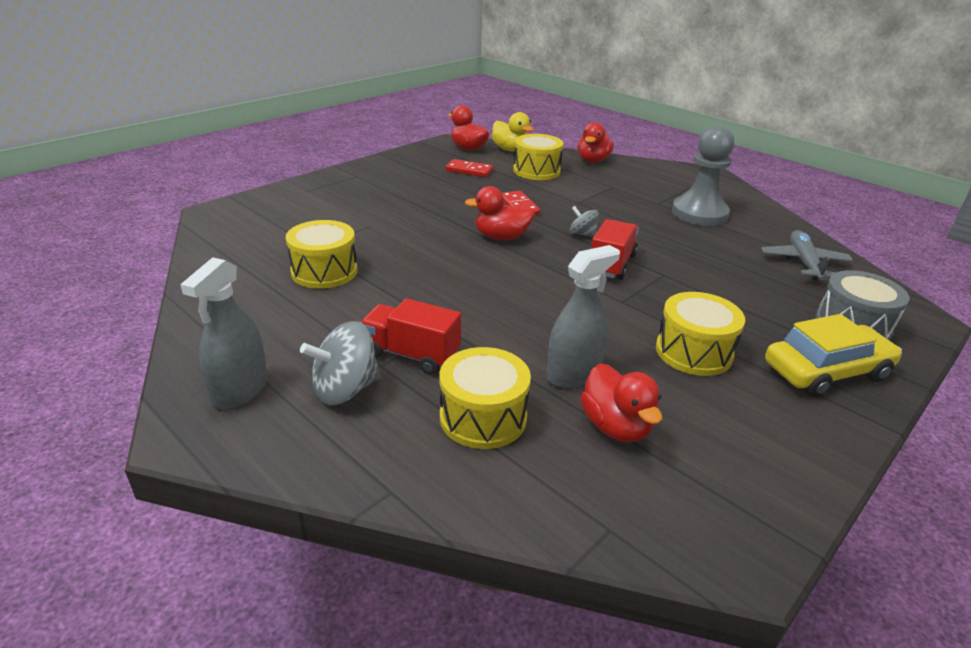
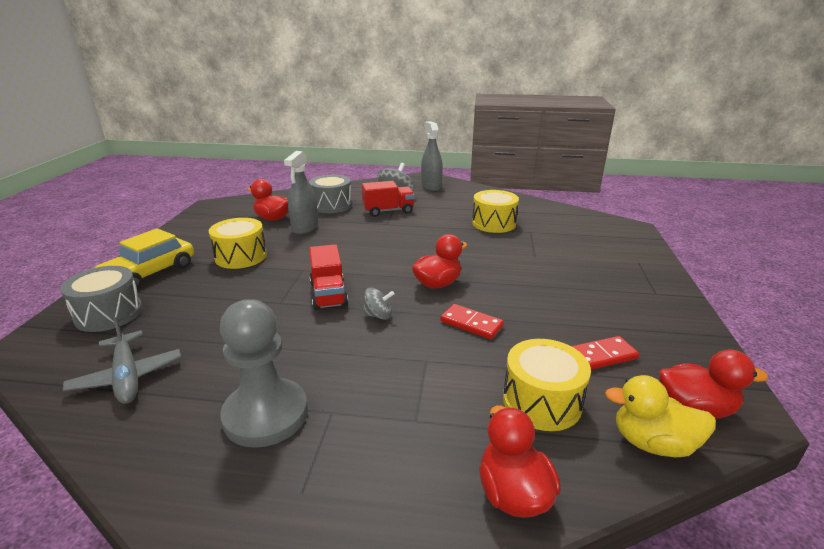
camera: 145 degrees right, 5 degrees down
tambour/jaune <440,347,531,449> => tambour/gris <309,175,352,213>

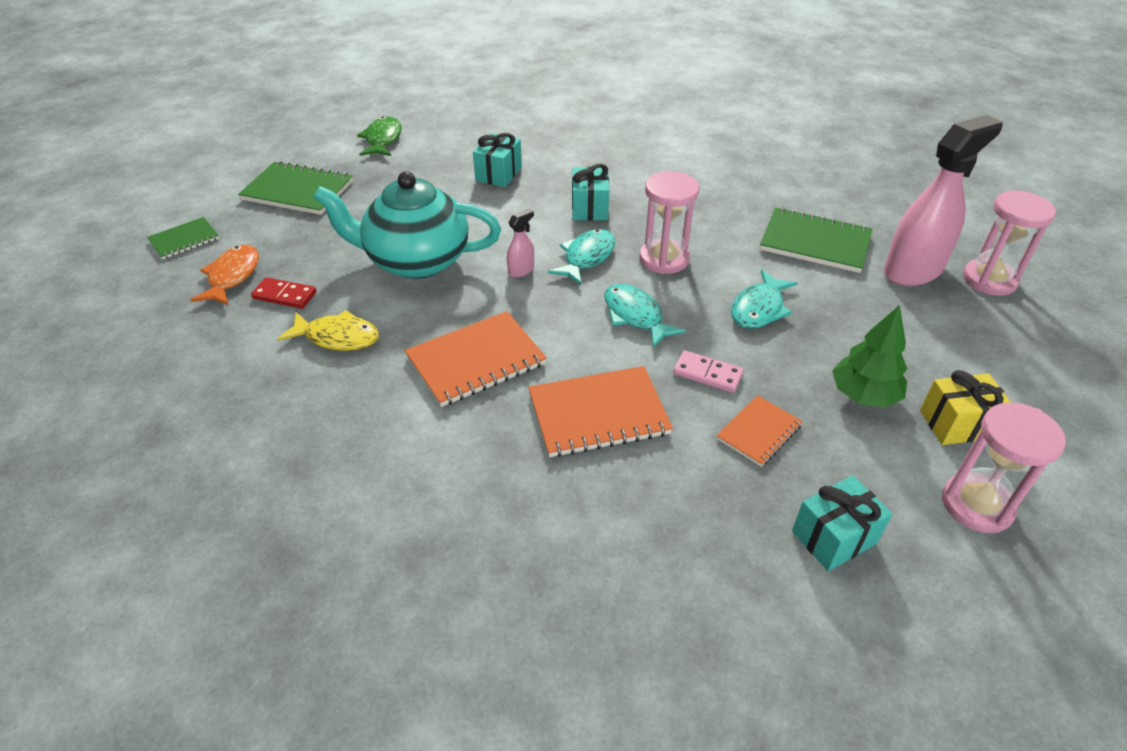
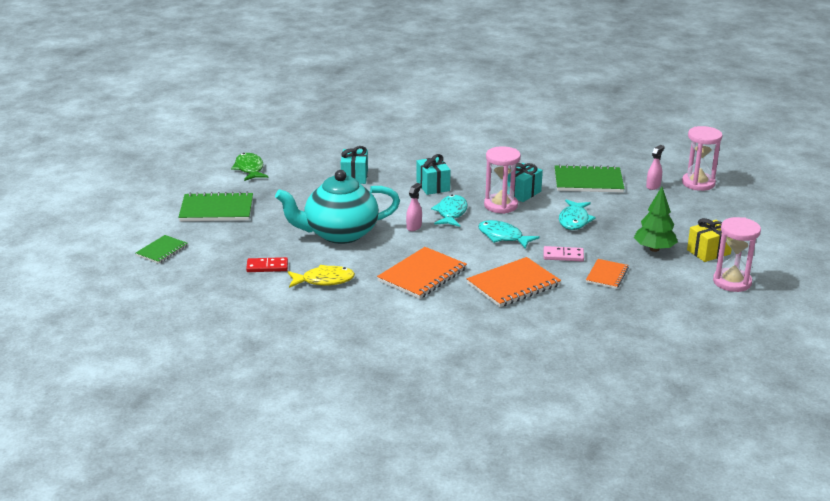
camera: 20 degrees left, 15 degrees down
poisson/orange <190,245,259,305> => nothing
cadeau/turquoise <792,475,892,571> => cadeau/turquoise <507,163,543,202>, moved
vaporisateur/rose <884,115,1003,286> => vaporisateur/rose <646,145,665,190>, x0.42

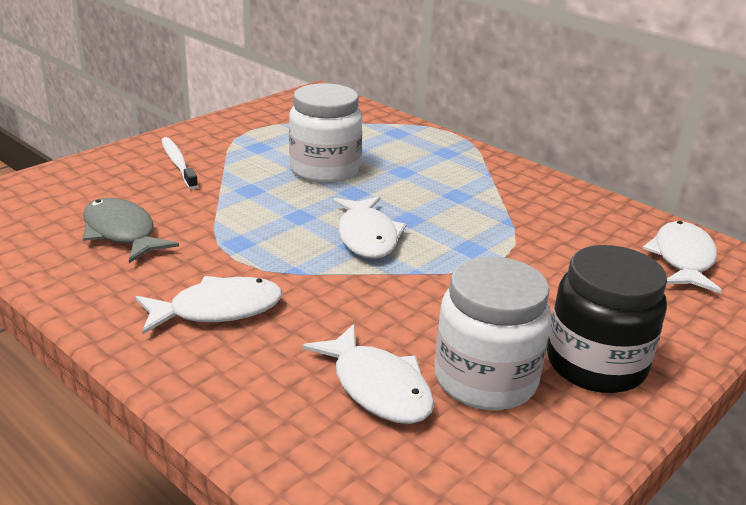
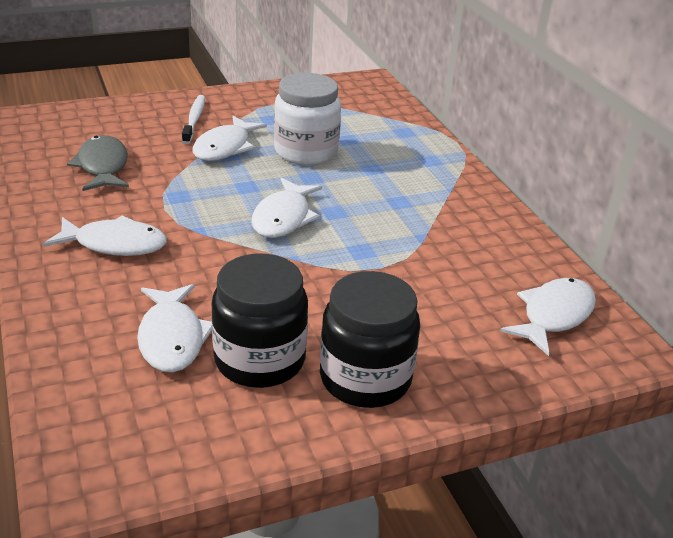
camera: 25 degrees right, 5 degrees up
bocal/blanc <434,256,551,410> => bocal/noir <211,254,308,388>
nothing => poisson/blanc <193,116,267,161>

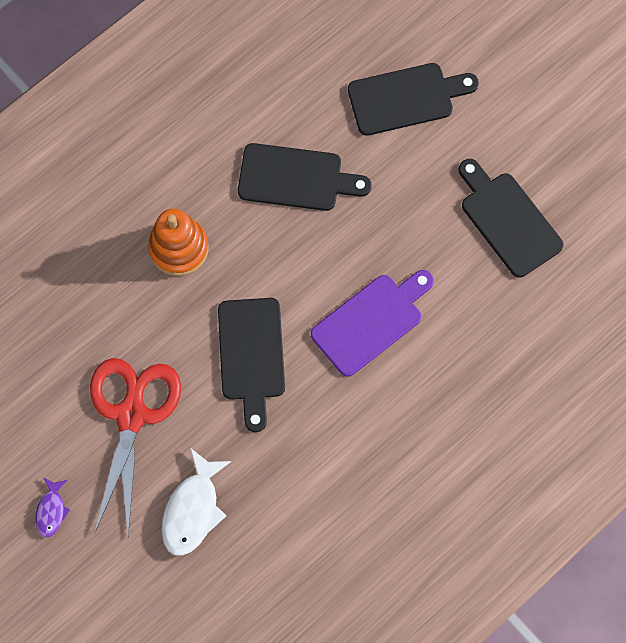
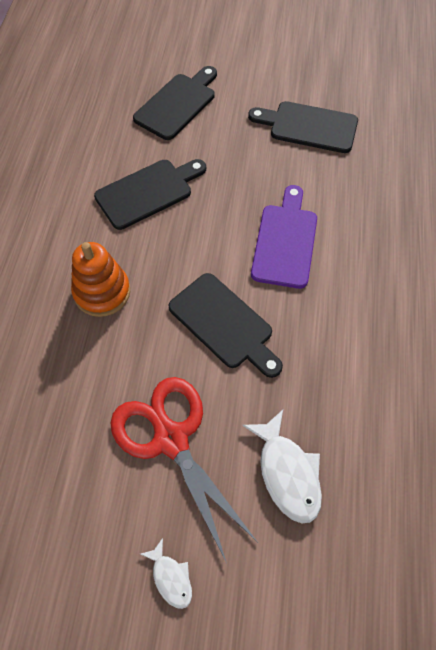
camera: 40 degrees left, 10 degrees down
poisson/violet <35,477,70,537> => poisson/blanc <141,538,192,609>

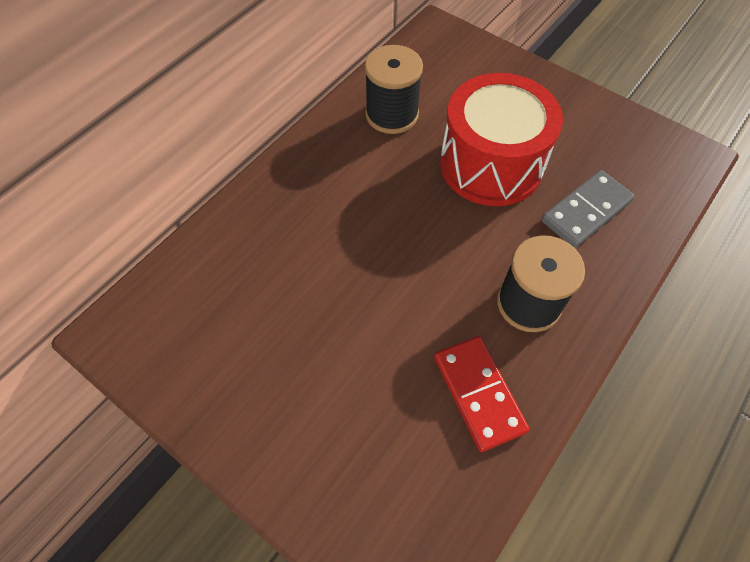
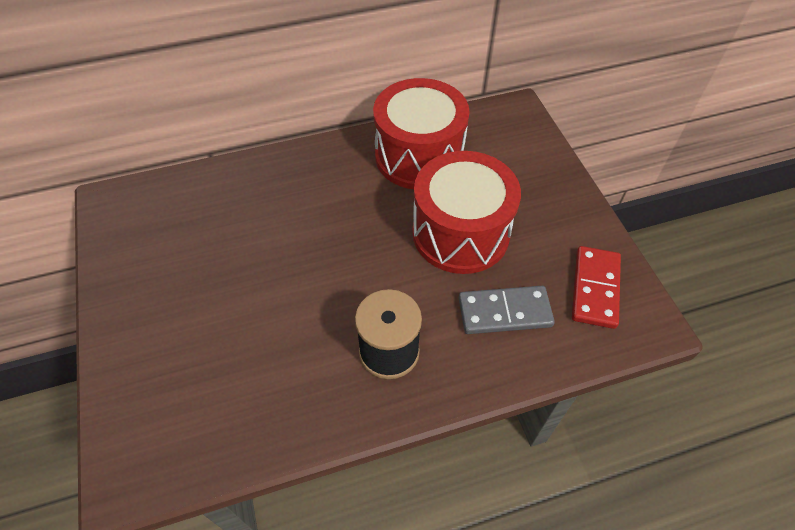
camera: 35 degrees right, 5 degrees down
bobine/noir <365,45,423,134> => tambour/rouge <373,78,470,189>
domino/rouge <434,336,529,452> => domino/rouge <572,246,621,329>, moved

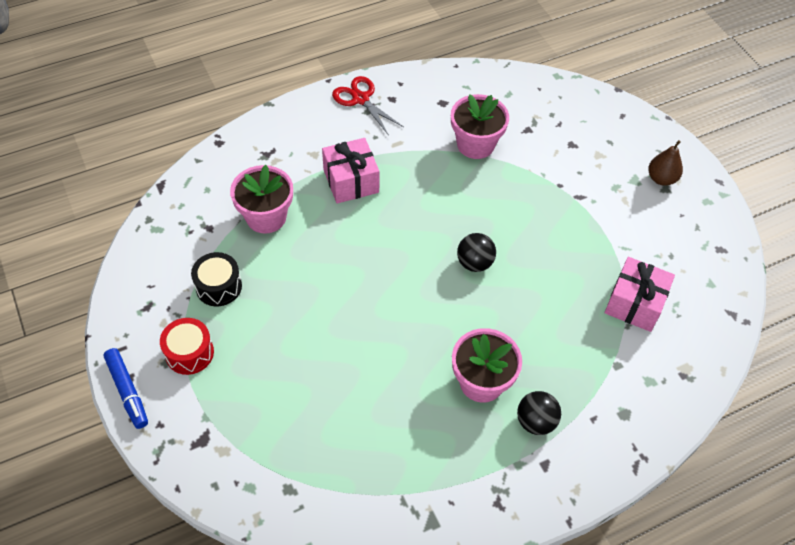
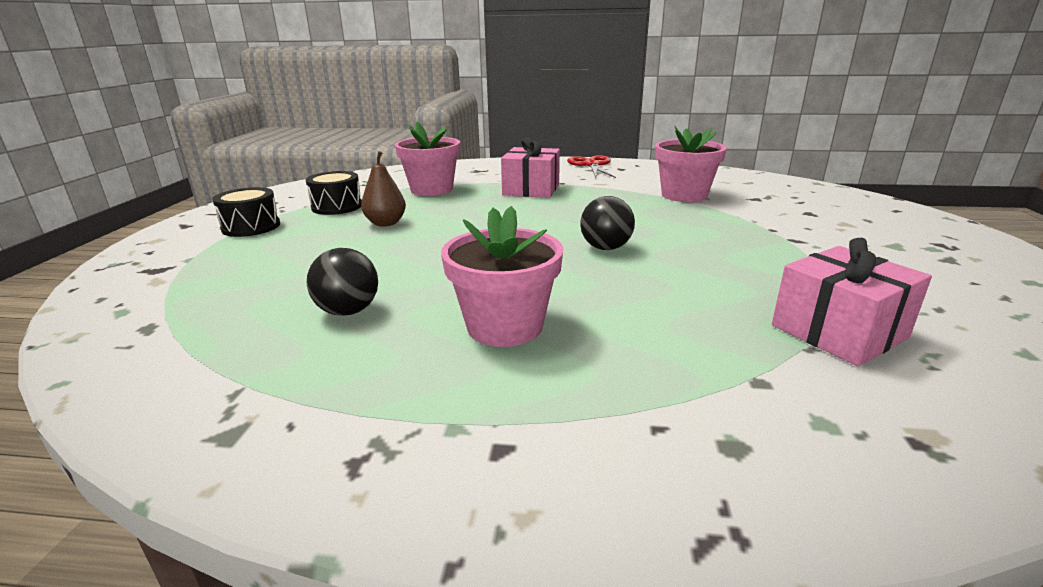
camera: 35 degrees right, 30 degrees down
feutre/bleu <104,348,148,429> => nothing
tambour/rouge <160,318,214,375> => tambour/noir <212,187,280,237>
balle/noir <517,391,561,435> => balle/noir <307,248,378,316>, moved
poire/marron <648,140,683,186> => poire/marron <361,151,406,227>, moved

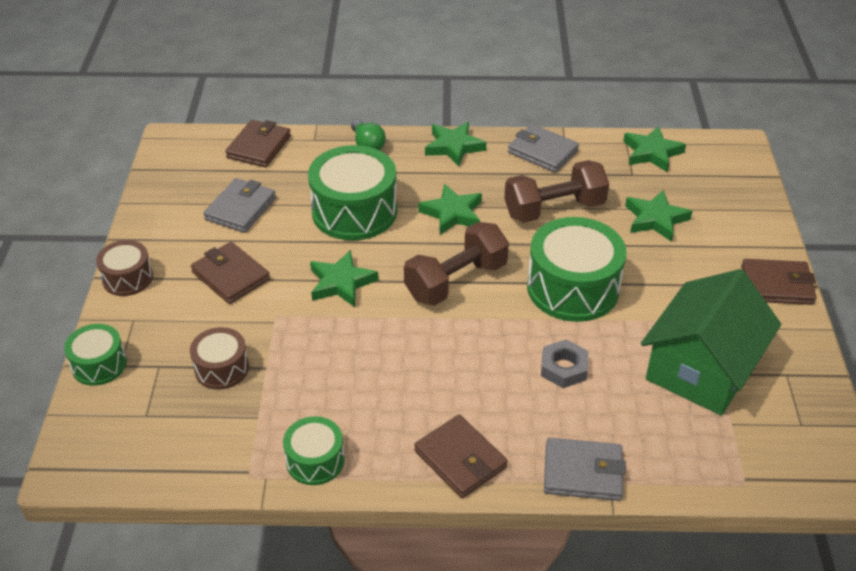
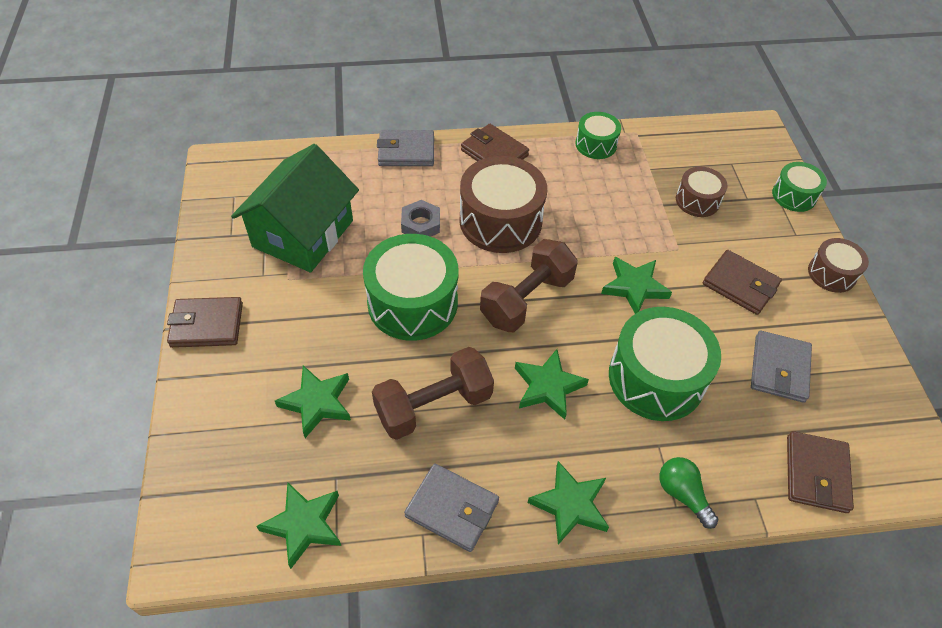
camera: 170 degrees right, 10 degrees up
nothing => tambour/marron <459,156,547,253>

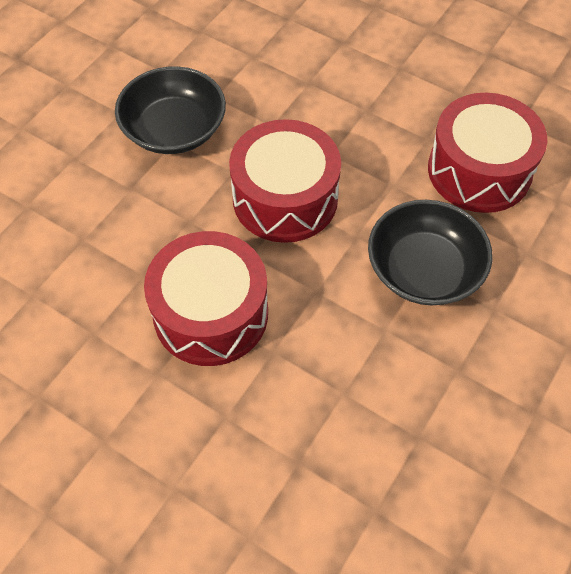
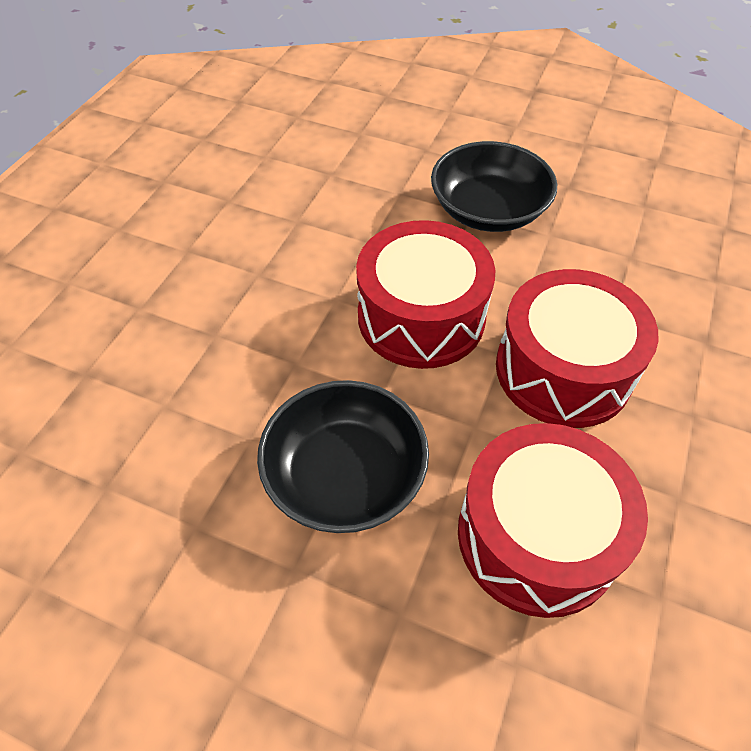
camera: 80 degrees right, 5 degrees down
tambour/rouge <144,231,268,366> => tambour/rouge <496,269,659,428>, moved

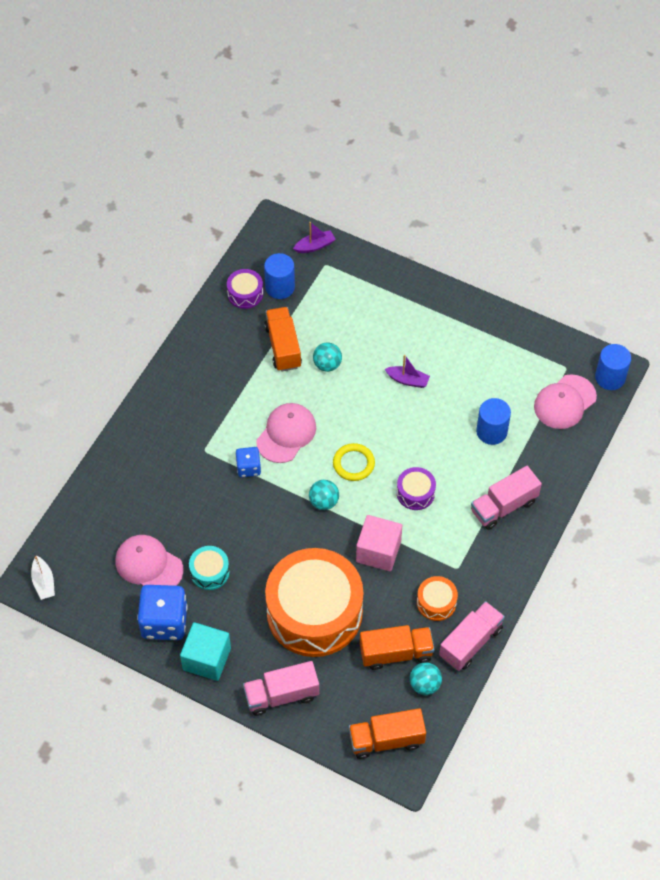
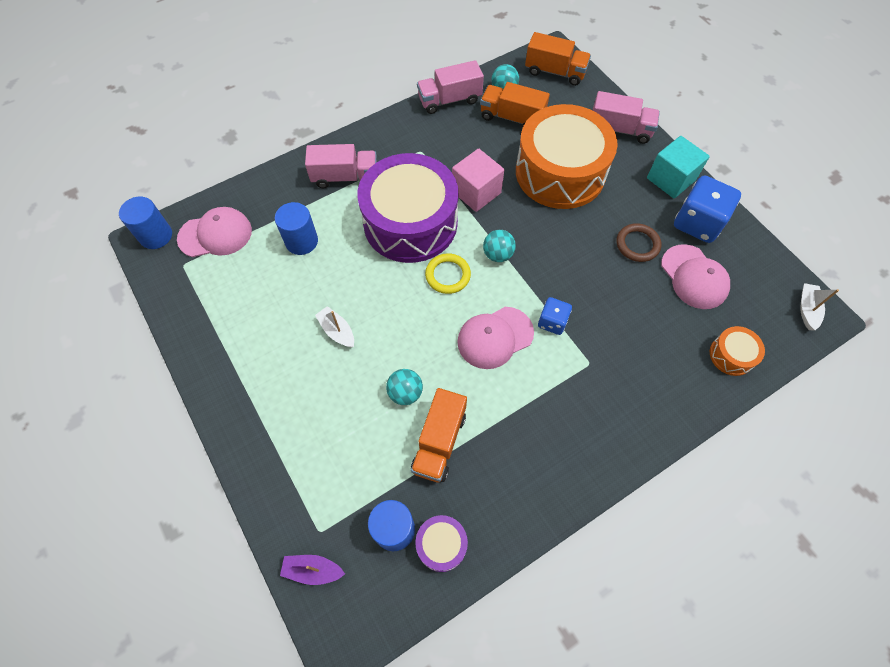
camera: 150 degrees left, 5 degrees up
tambour/turquoise <189,546,230,590> => anneau/marron <617,223,661,262>
bateau/violet <385,355,430,388> => bateau/blanc <315,306,354,347>
tambour/violet <397,467,436,510> => tambour/violet <357,153,459,263>, x2.40
tambour/orange <417,576,458,621> => tambour/orange <710,326,765,376>, moved

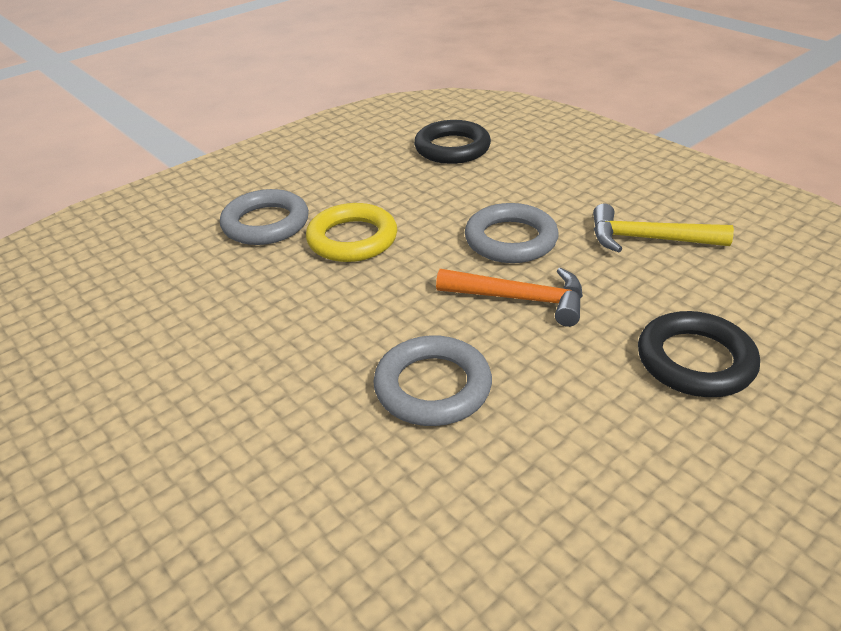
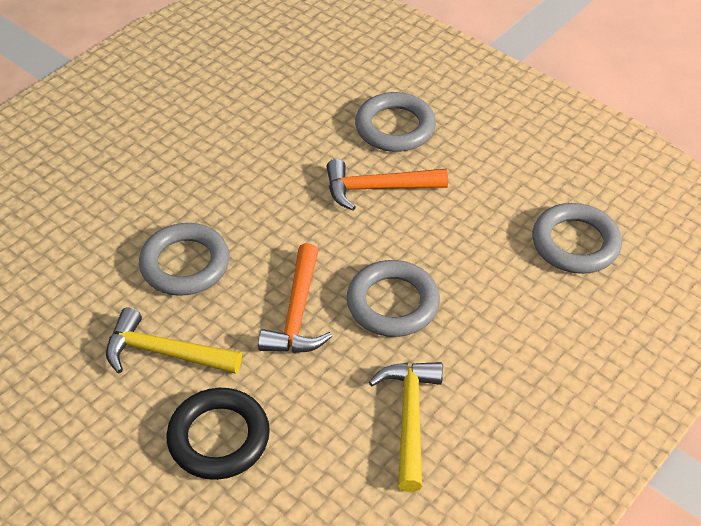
camera: 80 degrees right, 10 degrees up
anneau/jaune <306,203,397,262> => marteau/orange <326,159,448,210>
anneau/noir <414,120,491,164> => anneau/gris <532,203,622,274>
nothing => marteau/jaune <106,307,242,374>

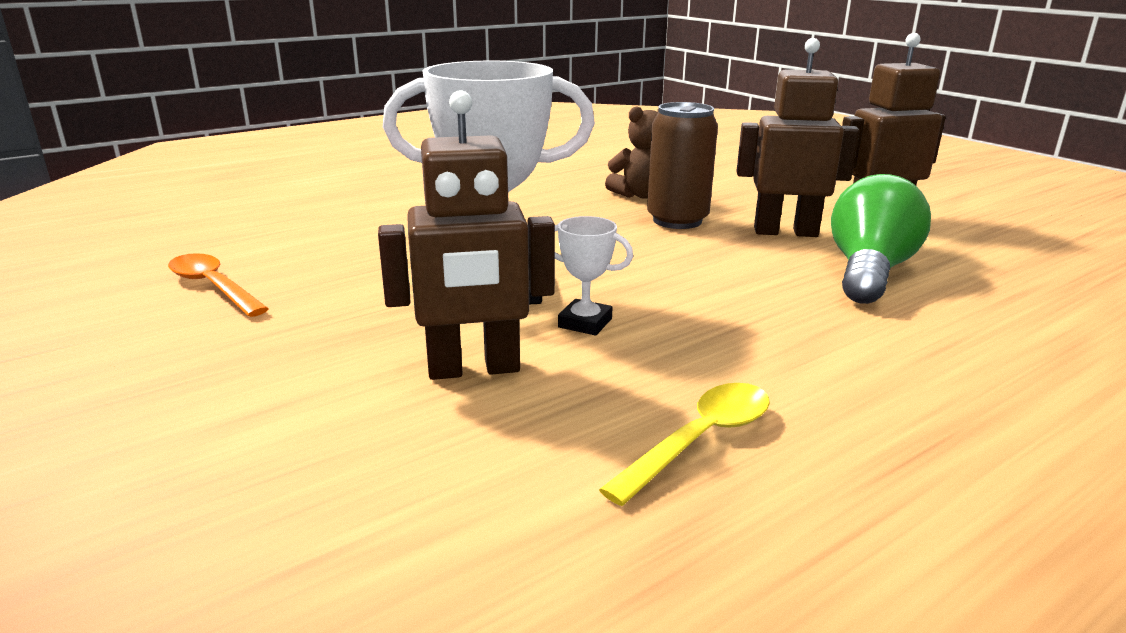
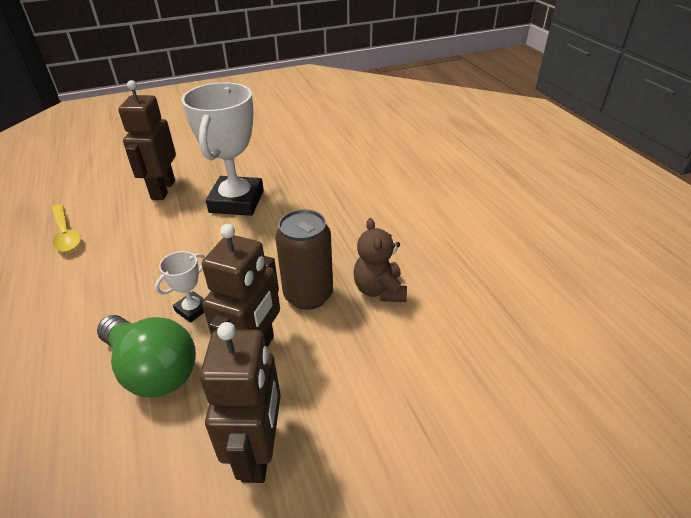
camera: 105 degrees right, 15 degrees up
cuillère/orange <168,253,269,317> => nothing
trophée/blanc <555,216,633,335> => trophée/blanc <155,251,205,323>, moved

